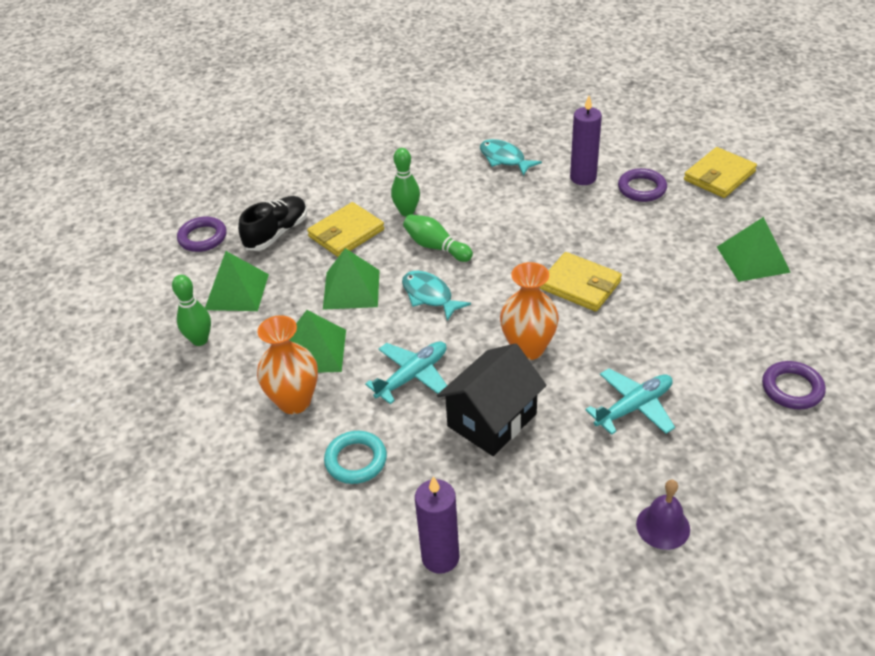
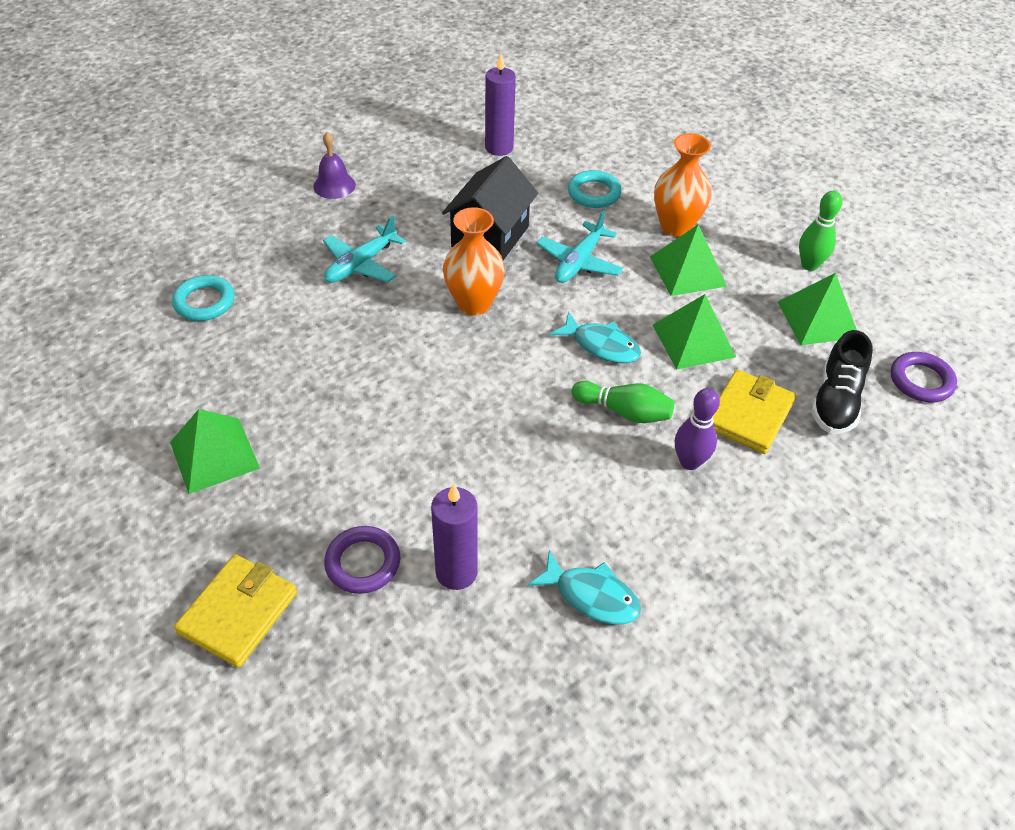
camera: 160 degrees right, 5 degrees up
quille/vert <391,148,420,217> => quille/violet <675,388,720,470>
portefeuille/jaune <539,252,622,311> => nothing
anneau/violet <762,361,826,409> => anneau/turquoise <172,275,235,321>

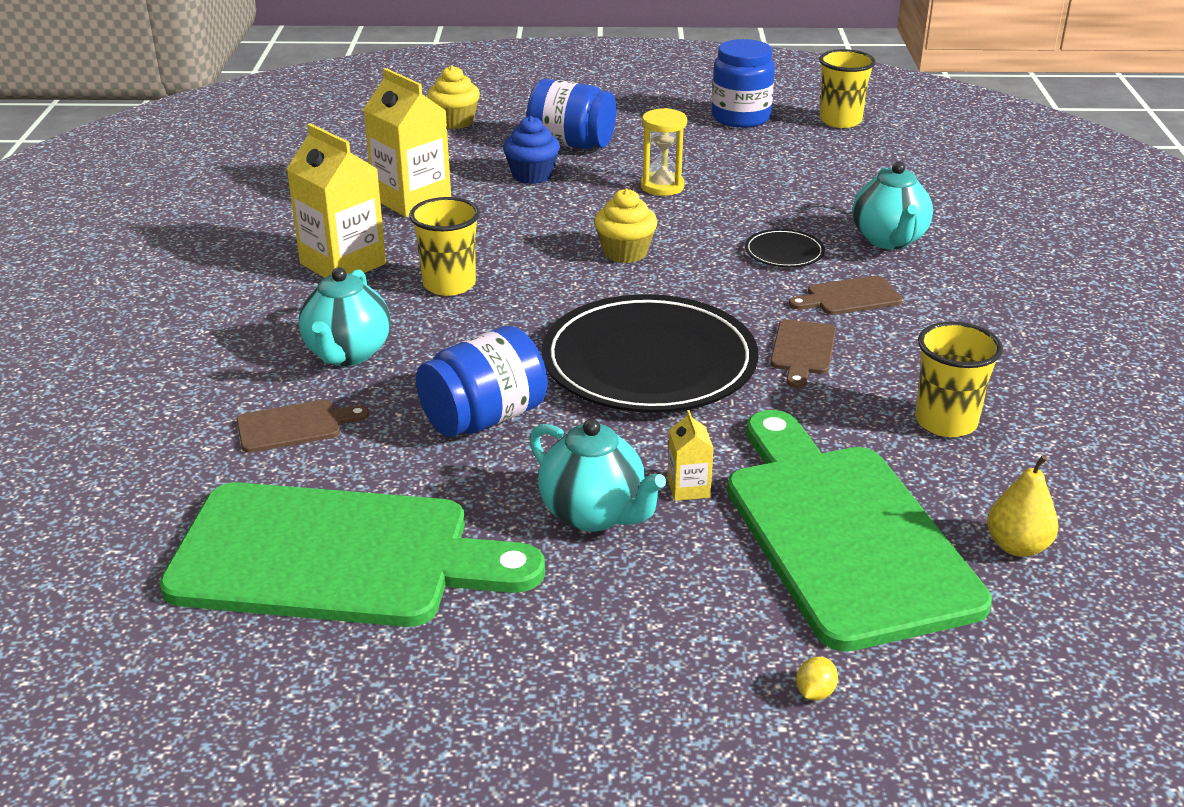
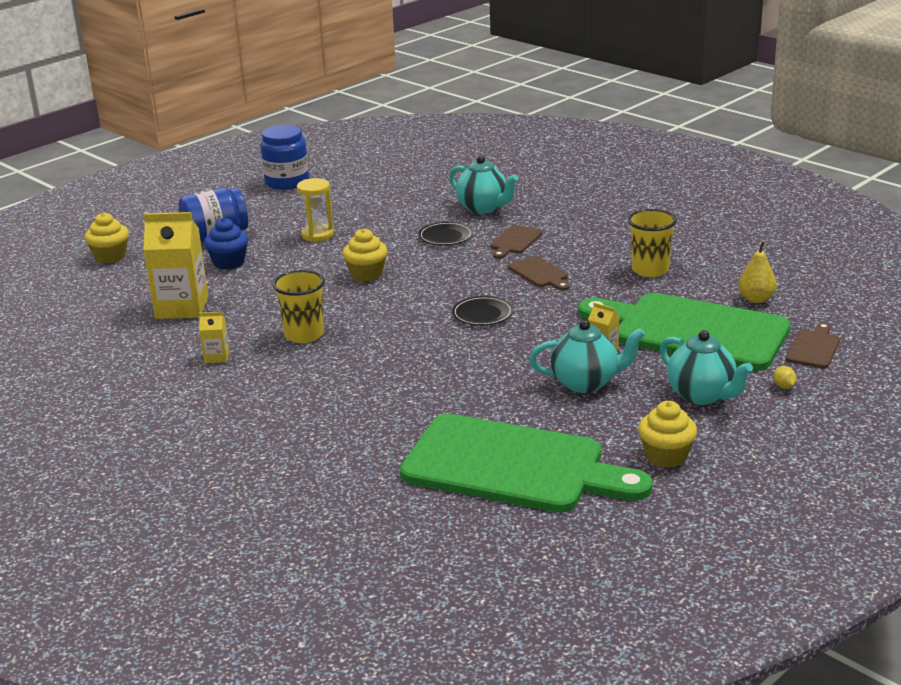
camera: 45 degrees left, 5 degrees down
planche à découper/vert <159,482,545,627> => planche à découper/vert <400,414,653,512>, 60 degrees clockwise
planche à découper/marron <237,400,369,453> => planche à découper/marron <786,323,840,368>, moved
brique de lait/jaune <287,123,386,278> => brique de lait/jaune <199,312,229,363>, x0.46
théière/turquoise <299,267,390,366> => théière/turquoise <660,330,753,405>, moved
bocal/bleu <416,326,548,437> => nothing
assiette/noir <542,294,758,413> => assiette/noir <452,296,513,326>, x0.42
gobelet/jaune <819,49,876,128> => nothing
nothing => muffin/jaune <638,401,697,468>

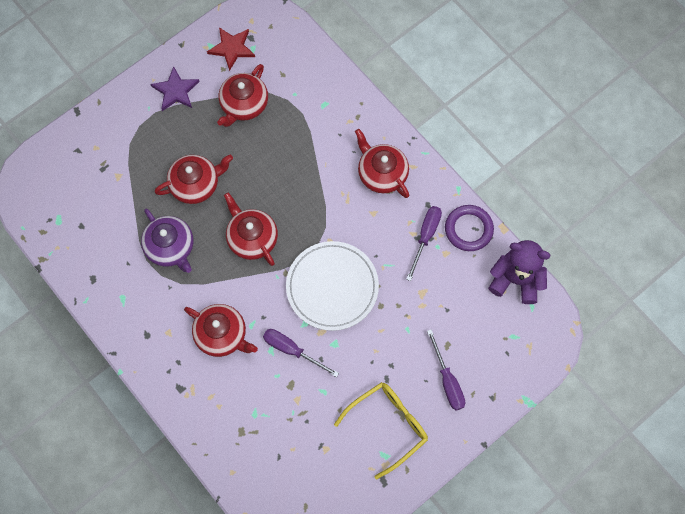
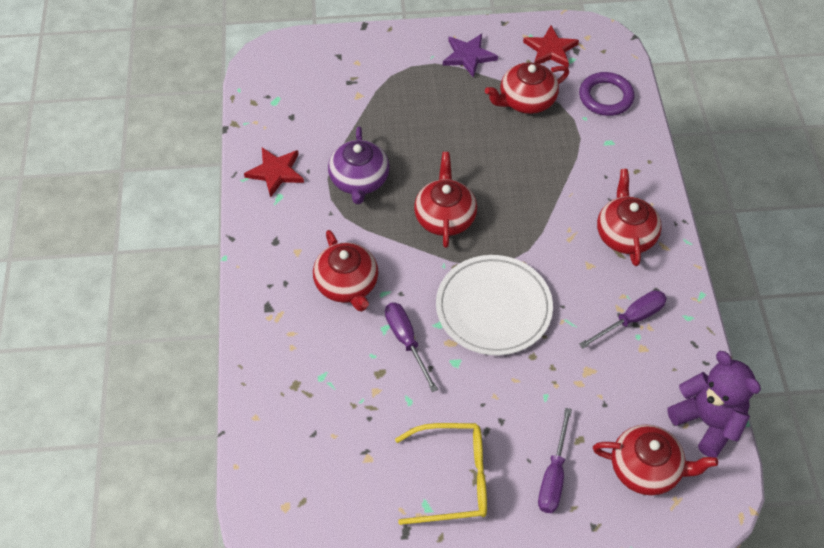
camera: 35 degrees right, 15 degrees down
théière/rouge <155,155,233,204> => théière/rouge <593,424,718,495>, moved
anneau/violet <445,205,494,251> => anneau/violet <579,72,635,116>, moved
nothing => étoile/rouge <244,148,304,198>

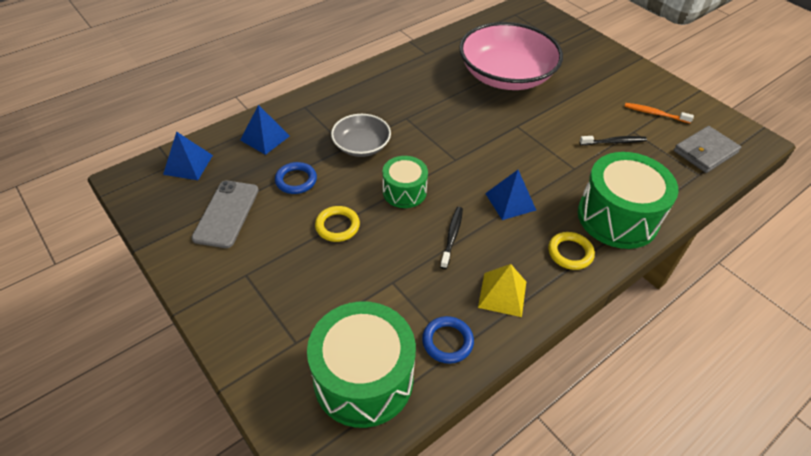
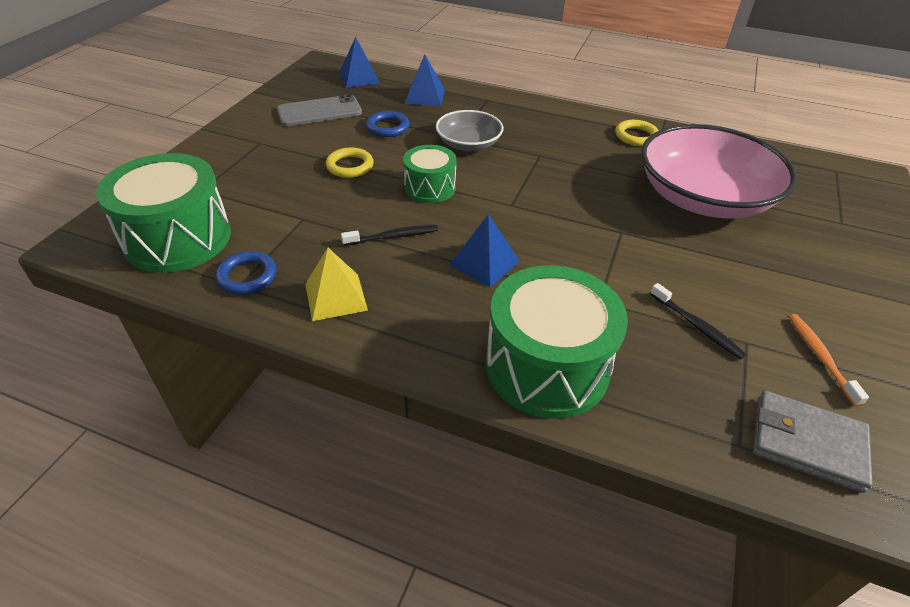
camera: 60 degrees right, 5 degrees down
anneau/jaune <548,232,595,270> => anneau/jaune <615,120,659,146>, moved

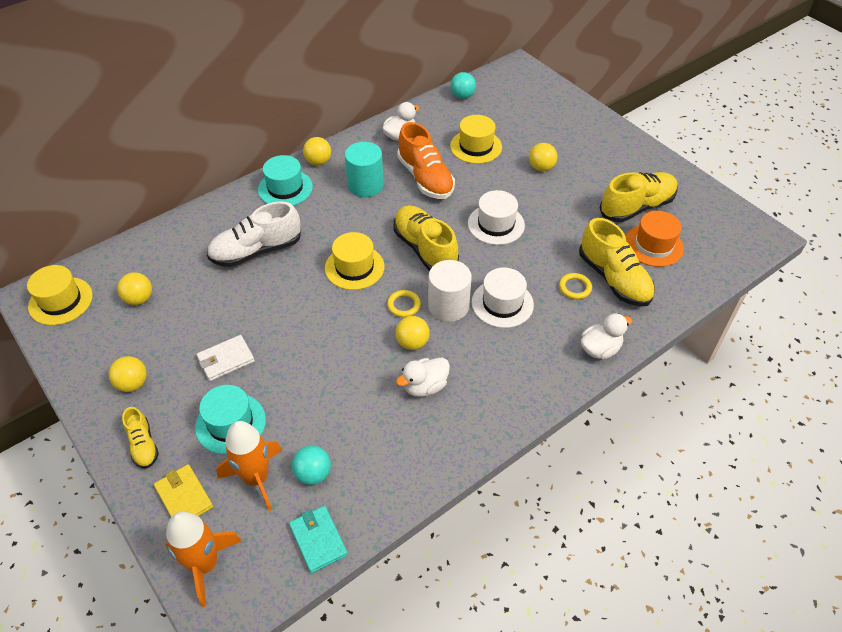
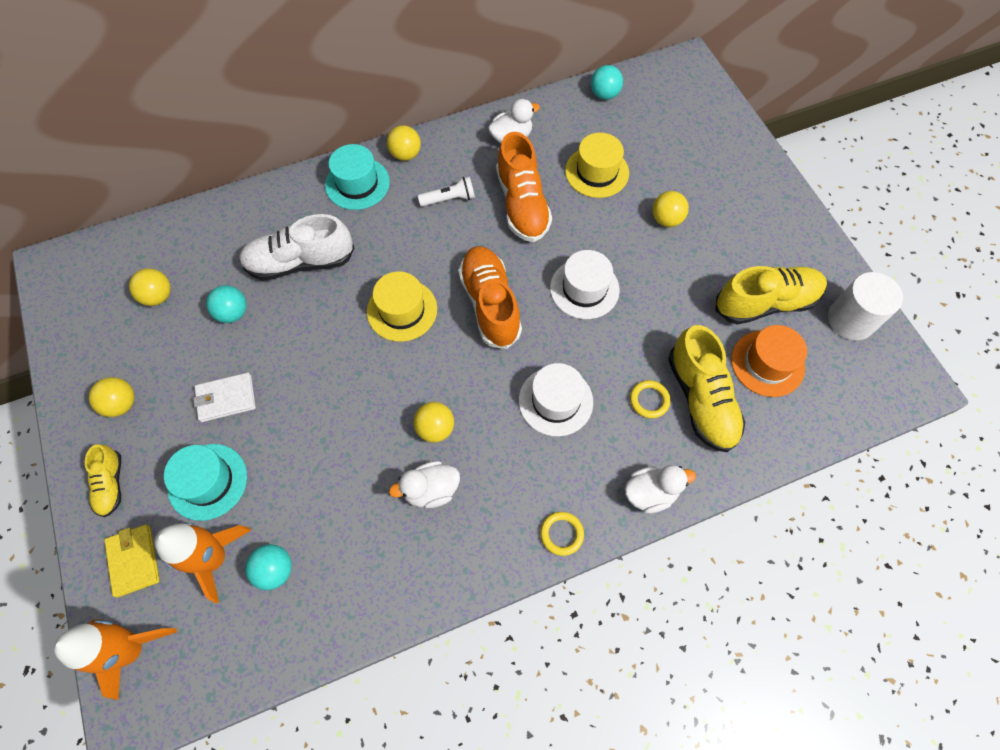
camera: 15 degrees right, 15 degrees up
chapeau/jaune <27,265,93,325> => nothing
portefeuille/turquoise <289,506,348,573> => nothing
cylindre/turquoise <345,142,384,197> => lampe de poche/blanc <418,176,475,207>
anneau/jaune <387,290,421,317> => anneau/jaune <540,512,584,556>, moved
chaussure/jaune <393,205,459,271> => chaussure/orange <458,246,522,349>
cylindre/blanc <428,260,472,322> => cylindre/blanc <828,272,903,340>, moved
nothing => balle/turquoise <206,285,247,323>

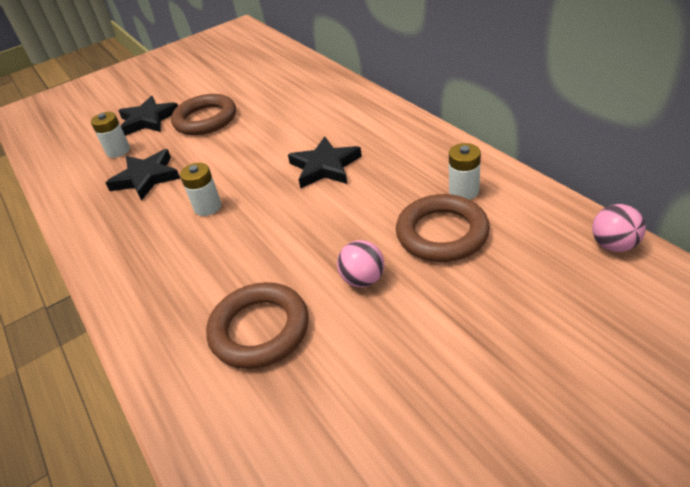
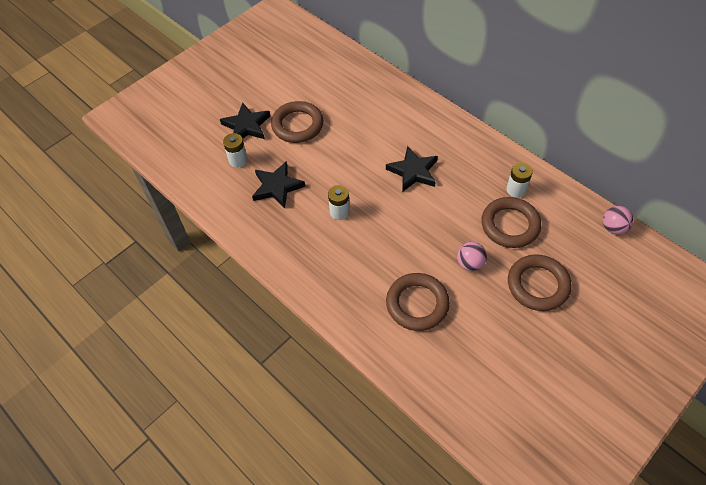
camera: 15 degrees left, 15 degrees up
nothing => anneau/marron <508,254,572,311>

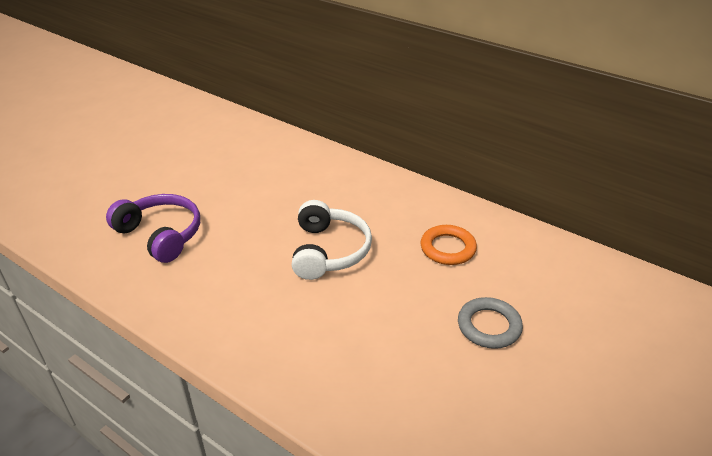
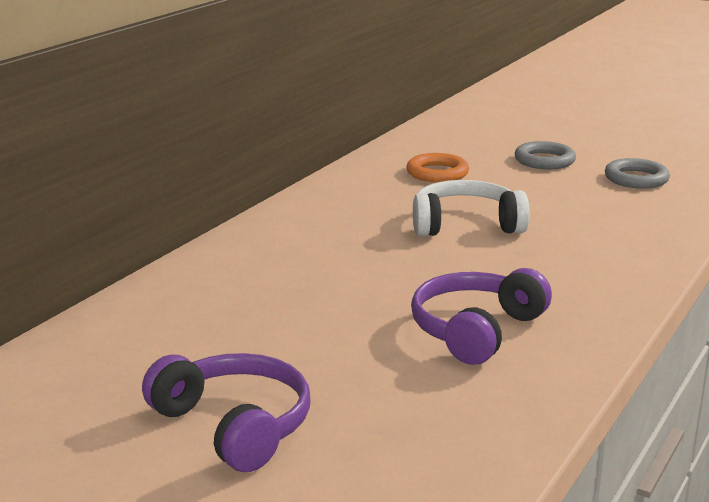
camera: 95 degrees left, 15 degrees down
nothing => casque audio/violet <142,353,311,472>
nothing => anneau/gris <605,158,670,189>

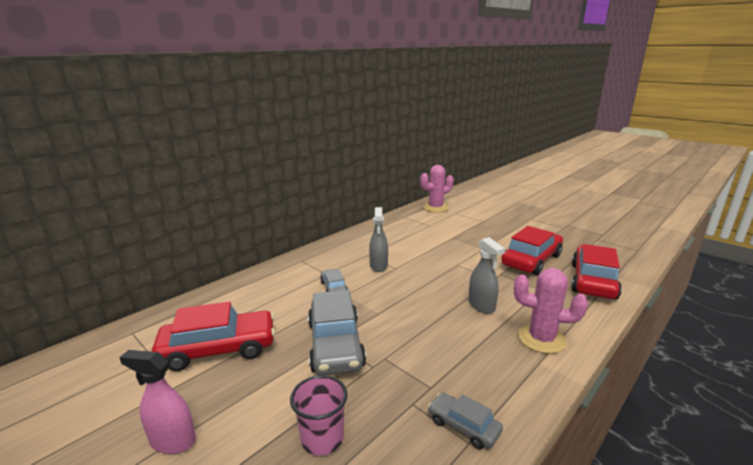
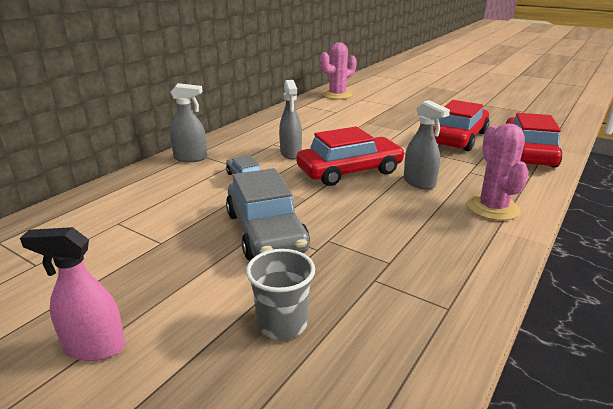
camera: 10 degrees left, 5 degrees up
voiture/rouge <152,302,275,371> => voiture/rouge <296,127,405,186>, moved
gobelet/rose <290,375,348,456> => gobelet/gris <246,249,315,340>
voiture/gris <428,392,503,449> => nothing
cactus/rose <514,268,588,354> => cactus/rose <467,123,529,221>, 75 degrees clockwise
nothing => vaporisateur/gris <170,83,207,162>

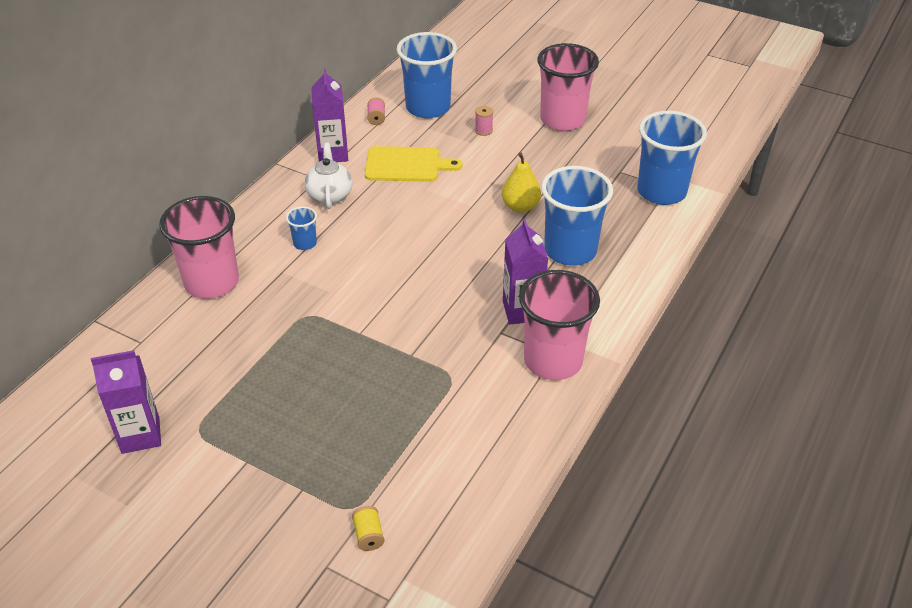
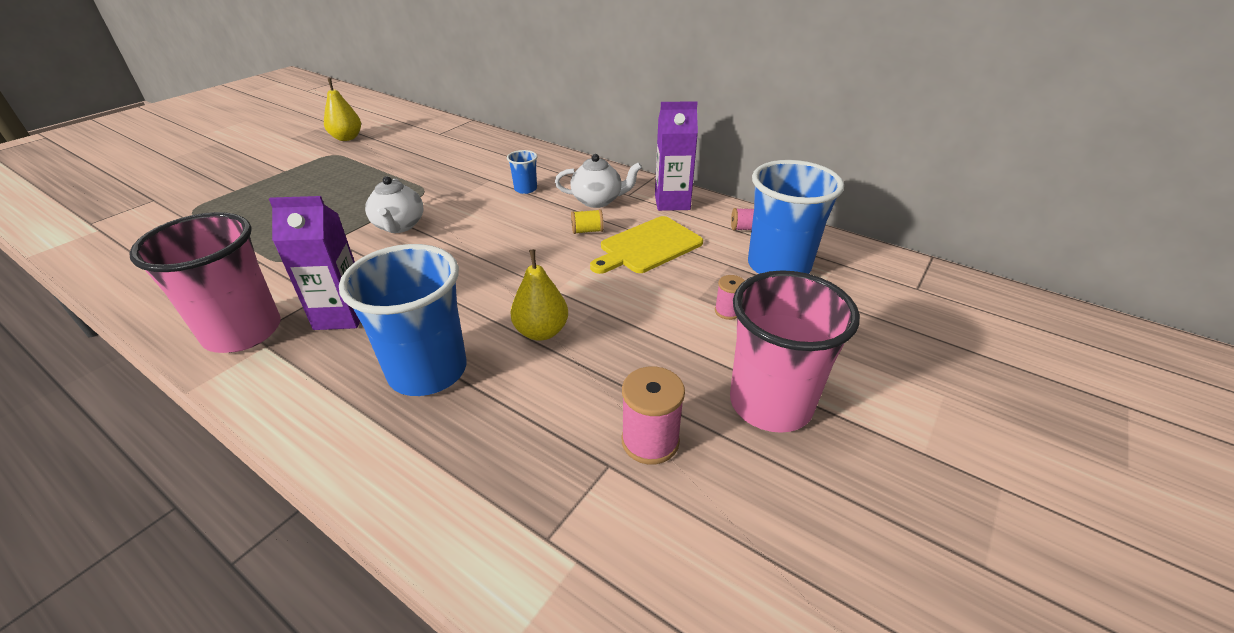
camera: 95 degrees right, 5 degrees down
brique de lait/violet <91,350,161,454> => poire/jaune <324,78,361,141>
gobelet/rose <159,196,239,299> => nothing
bobine/jaune <352,506,385,551> => bobine/jaune <571,209,604,234>, moved
planche à découper/jaune <365,146,463,182> => planche à découper/jaune <590,216,703,274>, 45 degrees clockwise
gobelet/bleu <637,111,707,205> => nothing
nothing => théière/blanc <365,176,423,233>
nothing => bobine/rose <622,366,685,465>

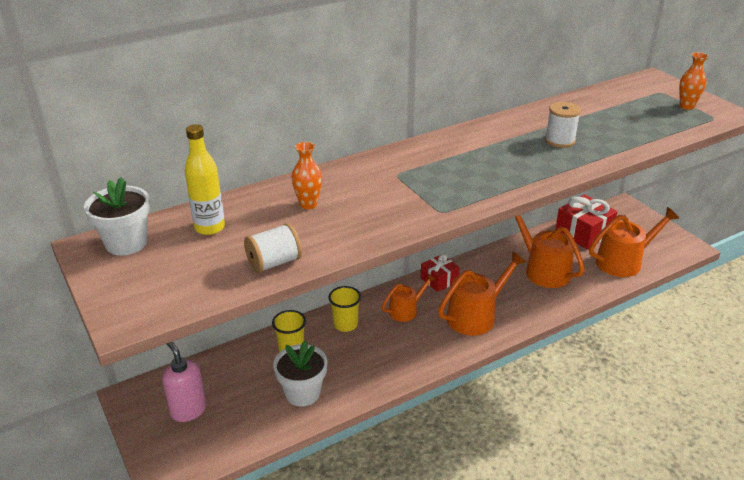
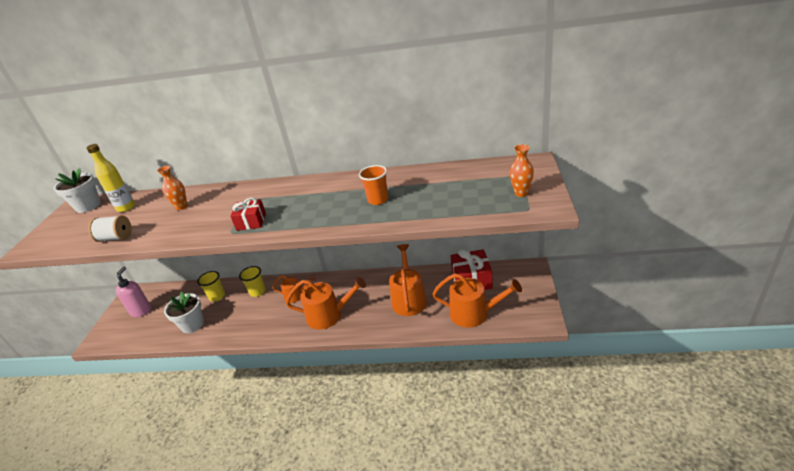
camera: 40 degrees right, 0 degrees up
cadeau/rouge <421,253,460,292> => cadeau/rouge <230,197,266,231>, moved
bobine/blanc <545,102,581,148> => gobelet/orange <359,165,388,205>

